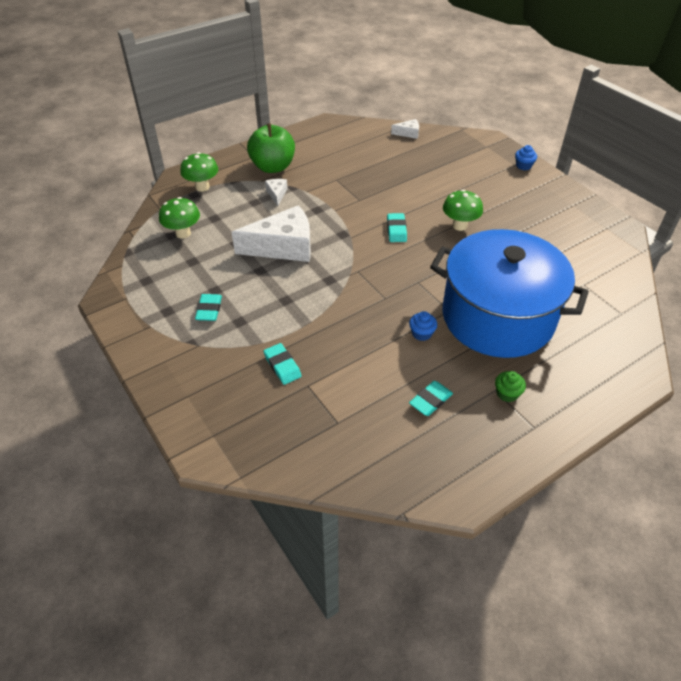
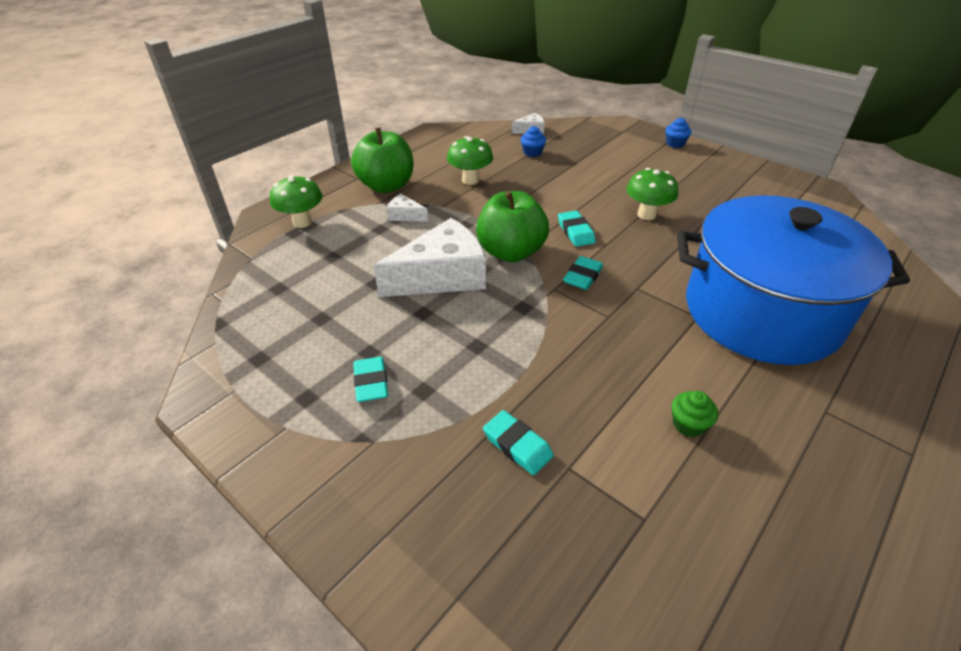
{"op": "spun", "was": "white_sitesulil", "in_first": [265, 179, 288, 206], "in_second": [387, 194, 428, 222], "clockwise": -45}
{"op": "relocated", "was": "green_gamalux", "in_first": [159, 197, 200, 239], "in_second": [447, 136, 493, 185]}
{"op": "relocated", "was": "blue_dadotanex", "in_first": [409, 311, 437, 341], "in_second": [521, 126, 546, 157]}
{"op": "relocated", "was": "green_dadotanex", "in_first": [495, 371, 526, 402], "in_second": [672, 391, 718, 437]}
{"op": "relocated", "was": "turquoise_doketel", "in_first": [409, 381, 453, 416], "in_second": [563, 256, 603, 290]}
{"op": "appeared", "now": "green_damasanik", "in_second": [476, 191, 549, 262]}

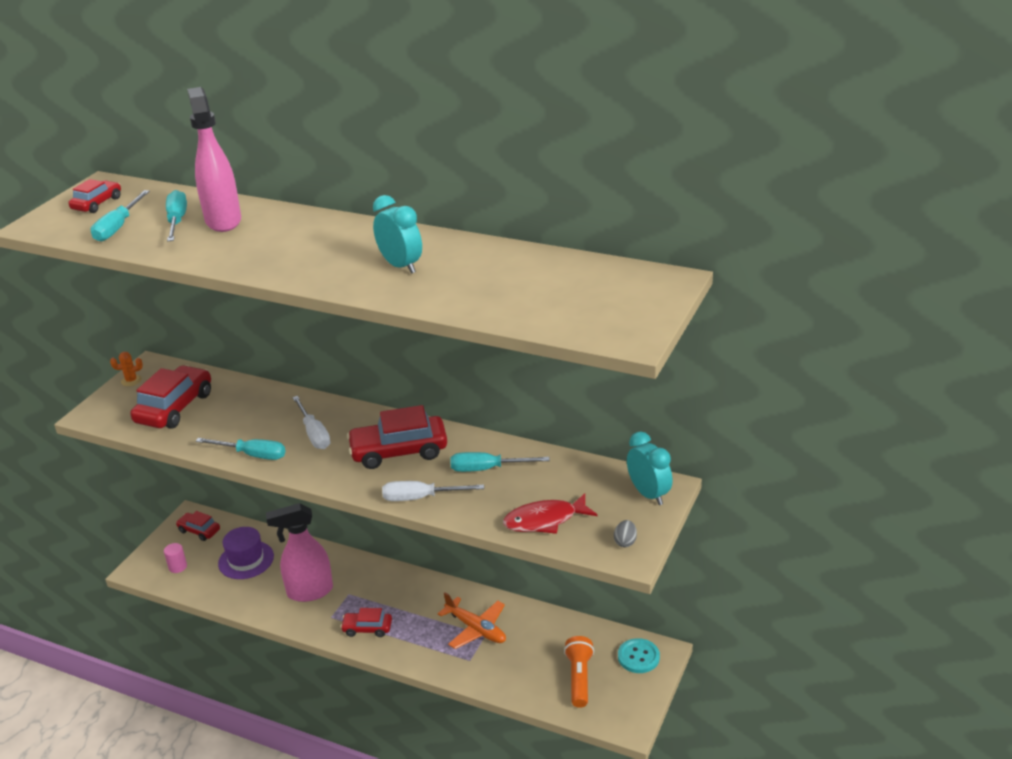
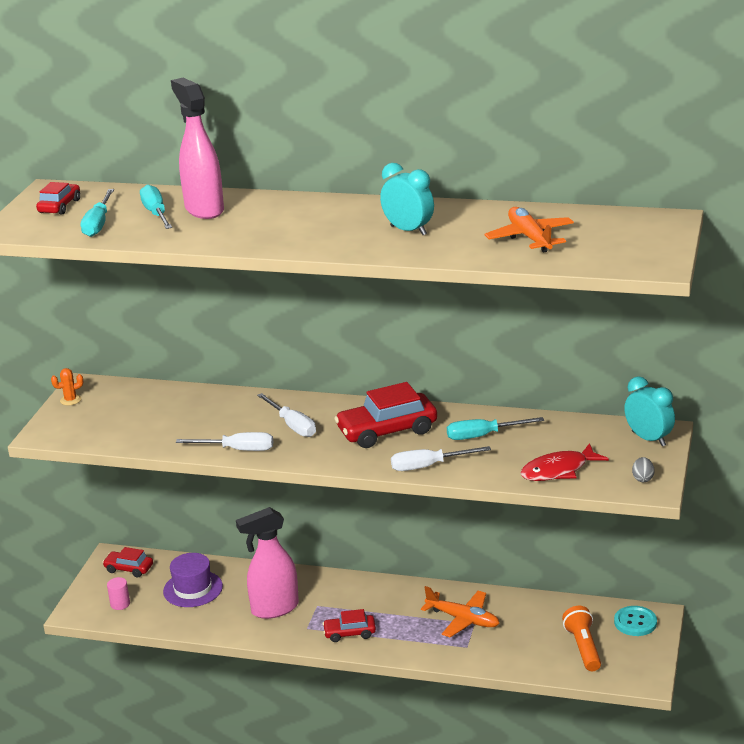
{"op": "missing", "was": "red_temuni", "in_first": [130, 365, 211, 429]}
{"op": "colour", "was": "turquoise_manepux", "now": "white_manepux", "in_first": [196, 438, 286, 460], "in_second": [176, 432, 273, 451]}
{"op": "appeared", "now": "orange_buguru", "in_second": [485, 207, 574, 252]}

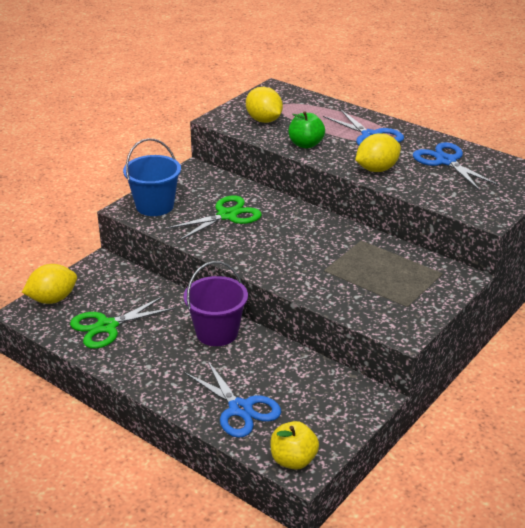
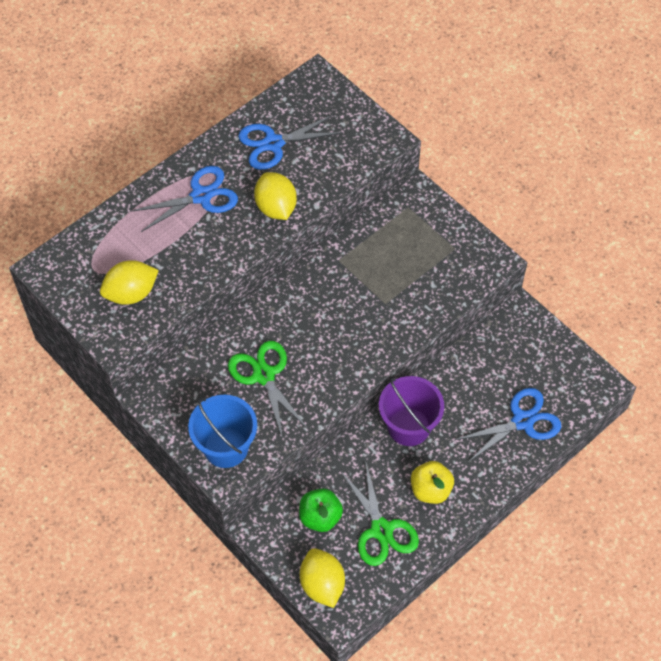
{"op": "relocated", "was": "green_damasanik", "in_first": [289, 111, 325, 149], "in_second": [299, 488, 343, 532]}
{"op": "relocated", "was": "yellow_damasanik", "in_first": [271, 421, 319, 470], "in_second": [411, 461, 454, 504]}

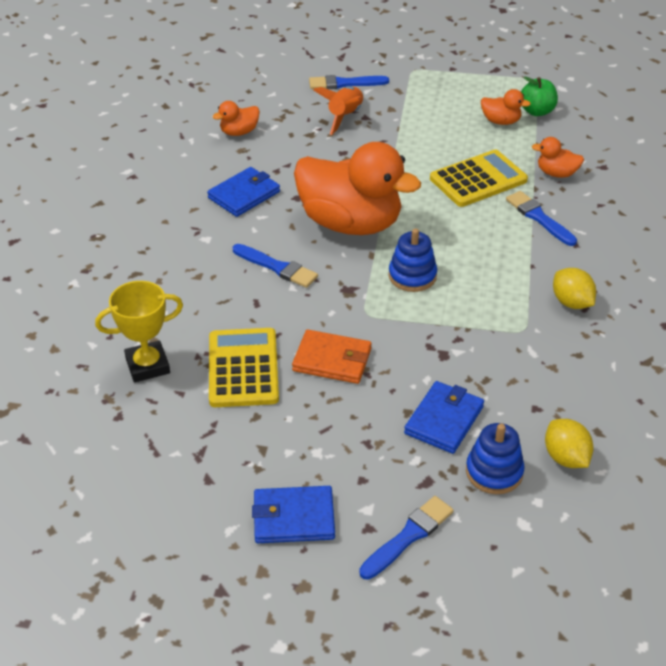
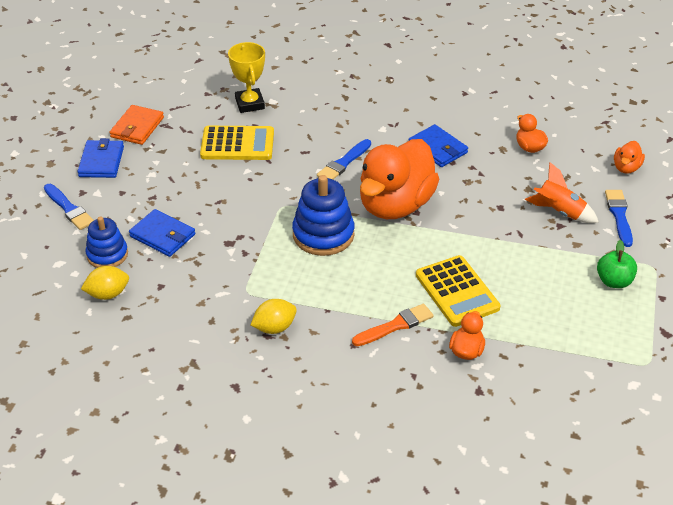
{"op": "relocated", "was": "green_damasanik", "in_first": [521, 76, 558, 116], "in_second": [597, 240, 637, 288]}
{"op": "relocated", "was": "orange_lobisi", "in_first": [481, 89, 531, 125], "in_second": [614, 141, 645, 174]}
{"op": "colour", "was": "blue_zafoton", "now": "orange_zafoton", "in_first": [506, 191, 577, 246], "in_second": [352, 303, 434, 346]}
{"op": "size", "was": "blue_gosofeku", "in_first": [389, 229, 437, 292], "in_second": [292, 175, 354, 256], "ratio": 1.53}
{"op": "relocated", "was": "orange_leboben", "in_first": [292, 329, 372, 384], "in_second": [110, 105, 164, 145]}

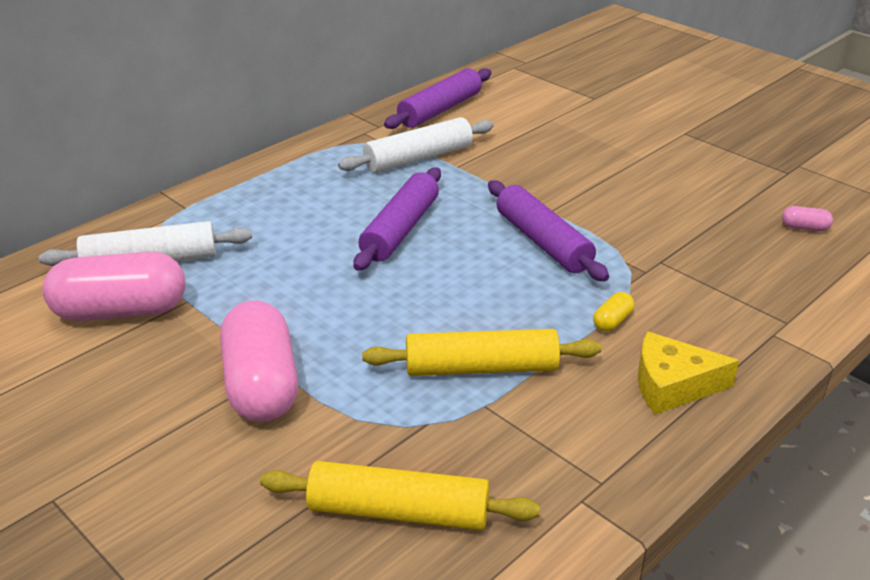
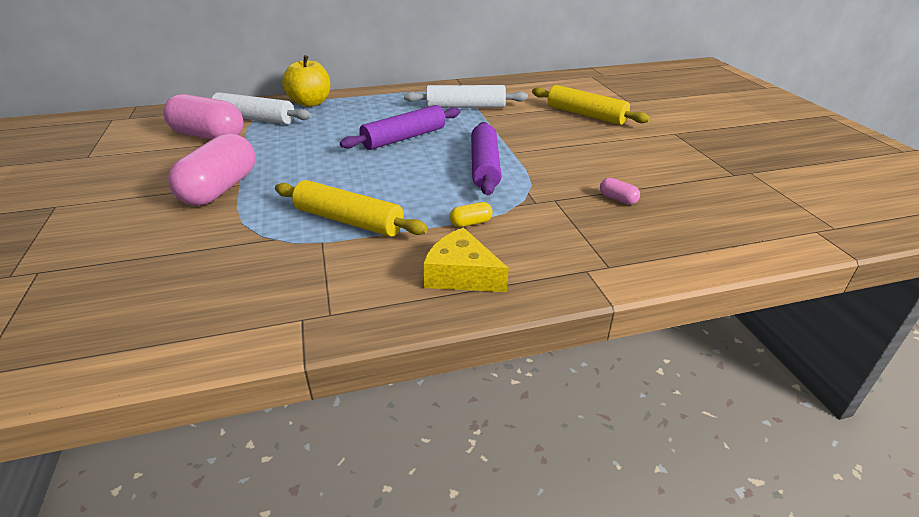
{"op": "missing", "was": "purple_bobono", "in_first": [384, 68, 492, 129]}
{"op": "relocated", "was": "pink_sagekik", "in_first": [782, 206, 833, 231], "in_second": [600, 178, 640, 205]}
{"op": "relocated", "was": "yellow_bobono", "in_first": [260, 461, 540, 530], "in_second": [532, 85, 650, 125]}
{"op": "appeared", "now": "yellow_damasanik", "in_second": [282, 55, 330, 107]}

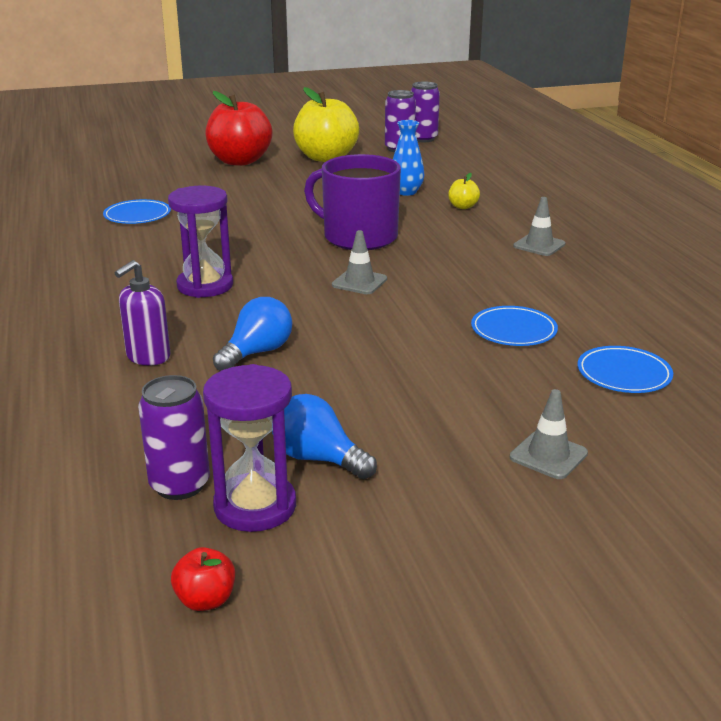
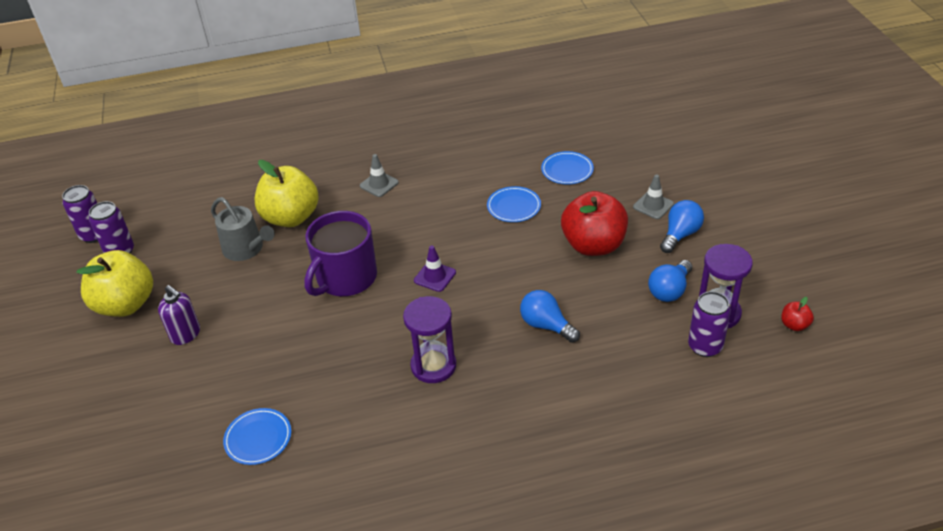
{"op": "relocated", "was": "red_damasanik", "in_first": [205, 91, 273, 166], "in_second": [561, 191, 628, 256]}
{"op": "exchanged", "was": "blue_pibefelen", "now": "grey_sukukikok", "in_first": [393, 120, 424, 196], "in_second": [211, 197, 275, 261]}
{"op": "size", "was": "yellow_damasanik", "in_first": [448, 173, 480, 209], "in_second": [255, 160, 319, 227], "ratio": 2.38}
{"op": "colour", "was": "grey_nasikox", "now": "purple_nasikox", "in_first": [332, 230, 387, 294], "in_second": [414, 245, 456, 292]}
{"op": "relocated", "was": "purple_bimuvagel", "in_first": [114, 260, 170, 365], "in_second": [158, 285, 200, 345]}
{"op": "appeared", "now": "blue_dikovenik", "in_second": [660, 200, 704, 253]}

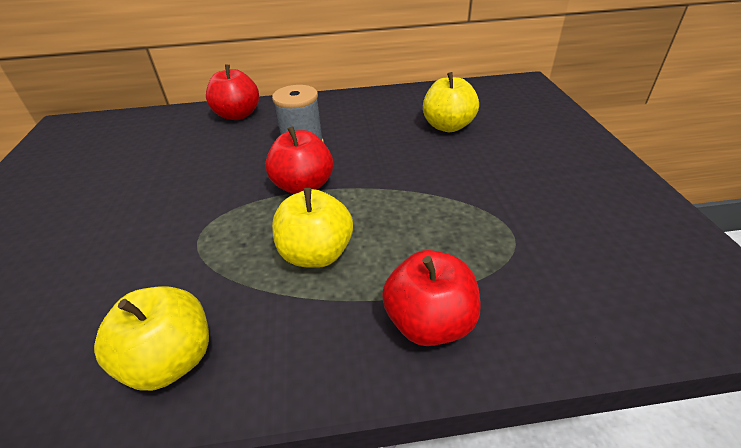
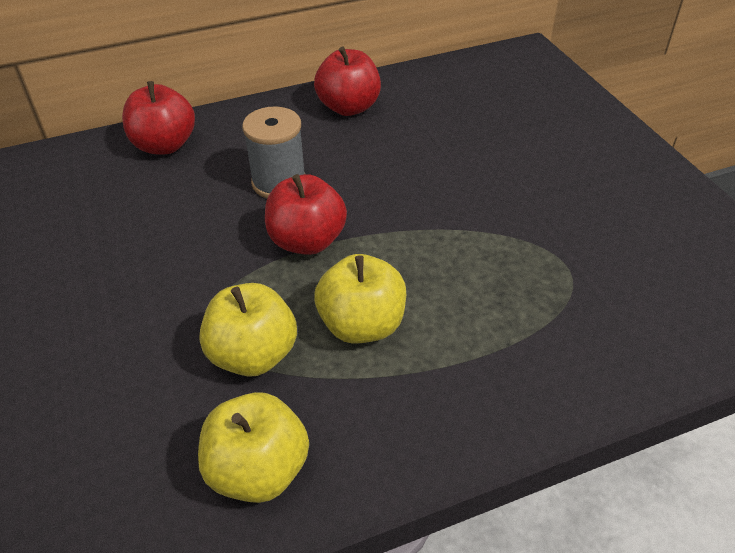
{"op": "relocated", "was": "yellow_damasanik", "in_first": [423, 72, 479, 132], "in_second": [199, 283, 297, 377]}
{"op": "relocated", "was": "red_damasanik", "in_first": [382, 250, 480, 346], "in_second": [314, 47, 381, 116]}

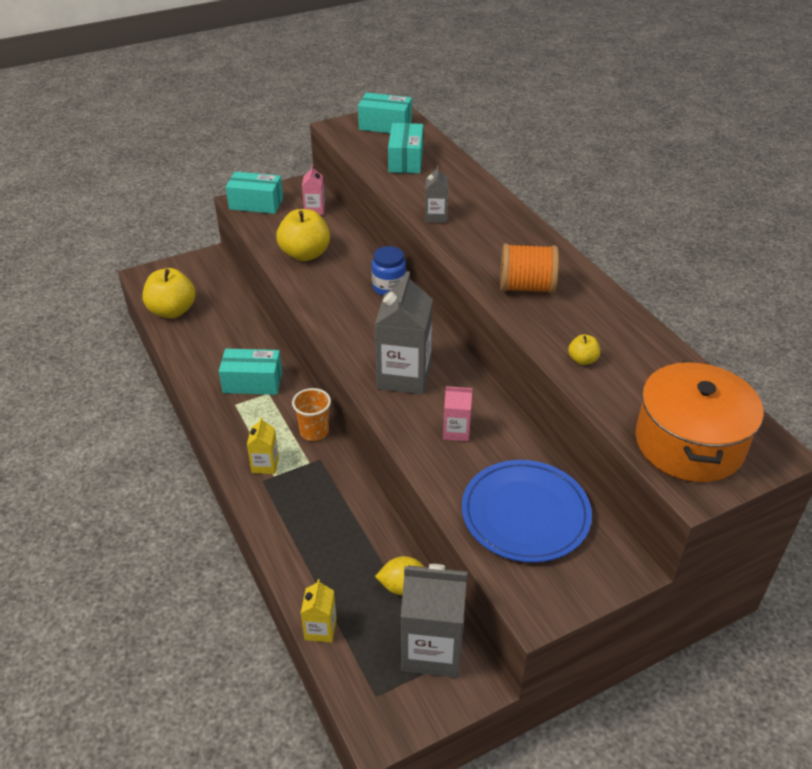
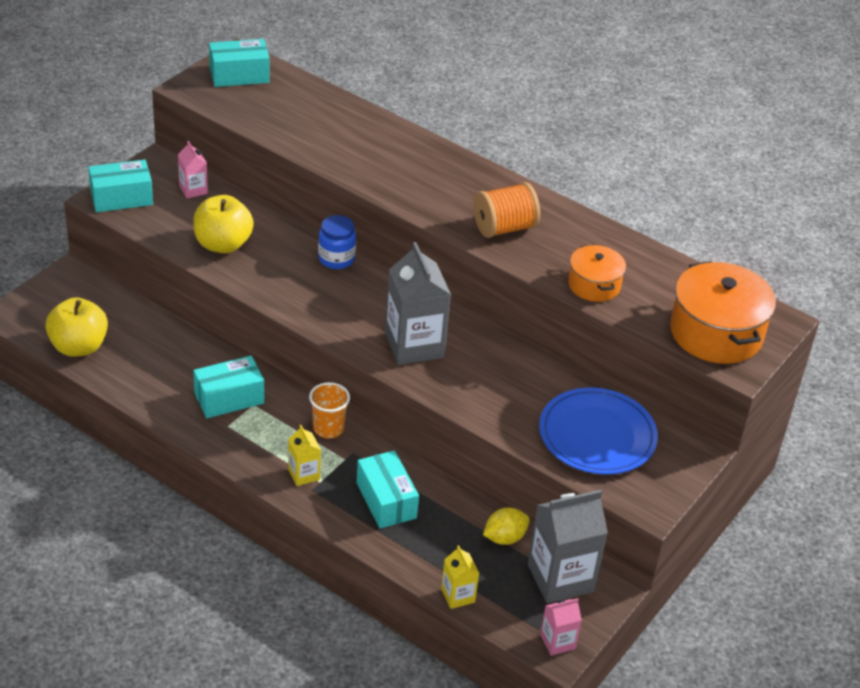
{"op": "relocated", "was": "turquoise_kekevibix", "in_first": [388, 123, 423, 173], "in_second": [356, 450, 419, 529]}
{"op": "missing", "was": "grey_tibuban", "in_first": [425, 165, 448, 223]}
{"op": "exchanged", "was": "yellow_damasanik", "now": "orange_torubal", "in_first": [568, 334, 600, 365], "in_second": [568, 245, 626, 302]}
{"op": "relocated", "was": "pink_tibuban", "in_first": [443, 386, 472, 441], "in_second": [540, 598, 582, 656]}

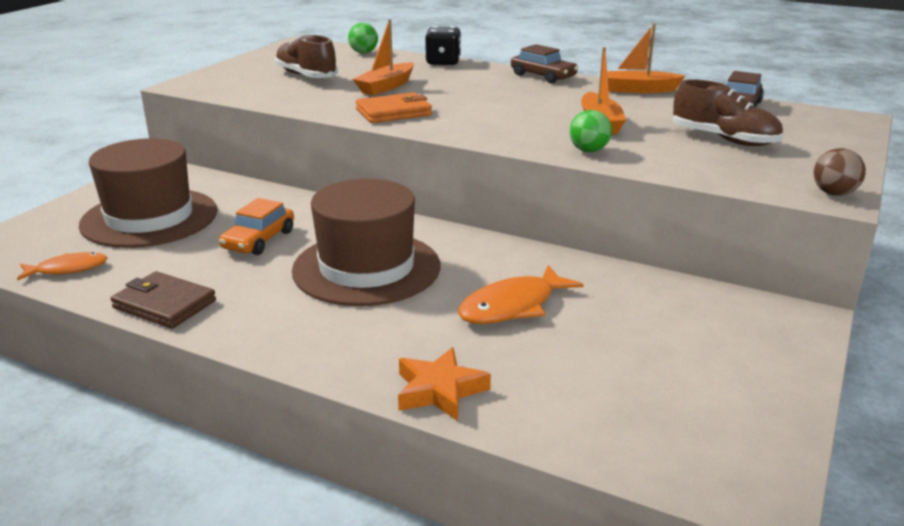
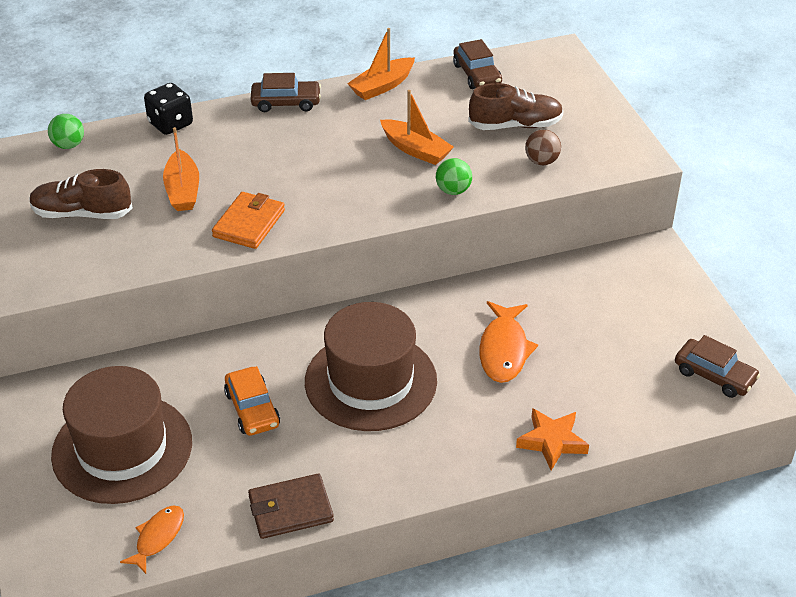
{"op": "relocated", "was": "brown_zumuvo", "in_first": [814, 148, 866, 196], "in_second": [525, 129, 561, 165]}
{"op": "appeared", "now": "brown_temuni", "in_second": [675, 335, 760, 398]}

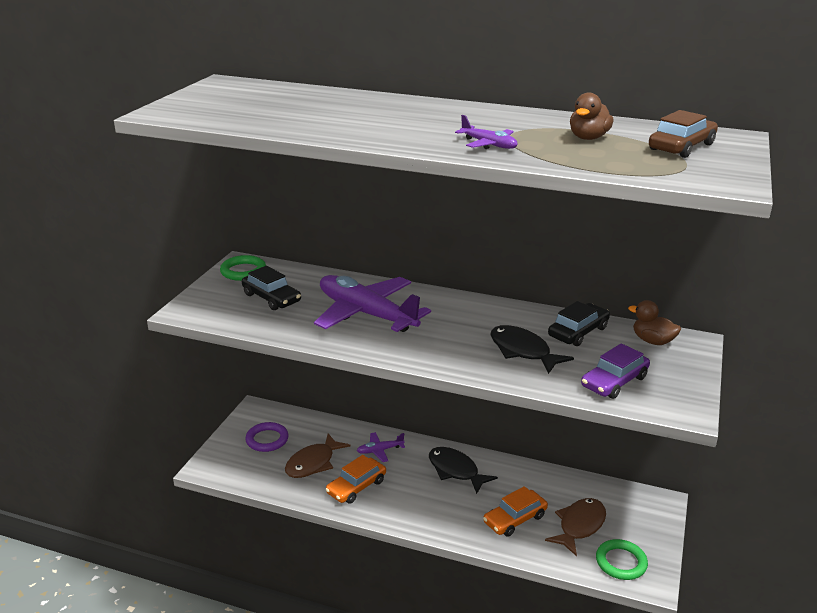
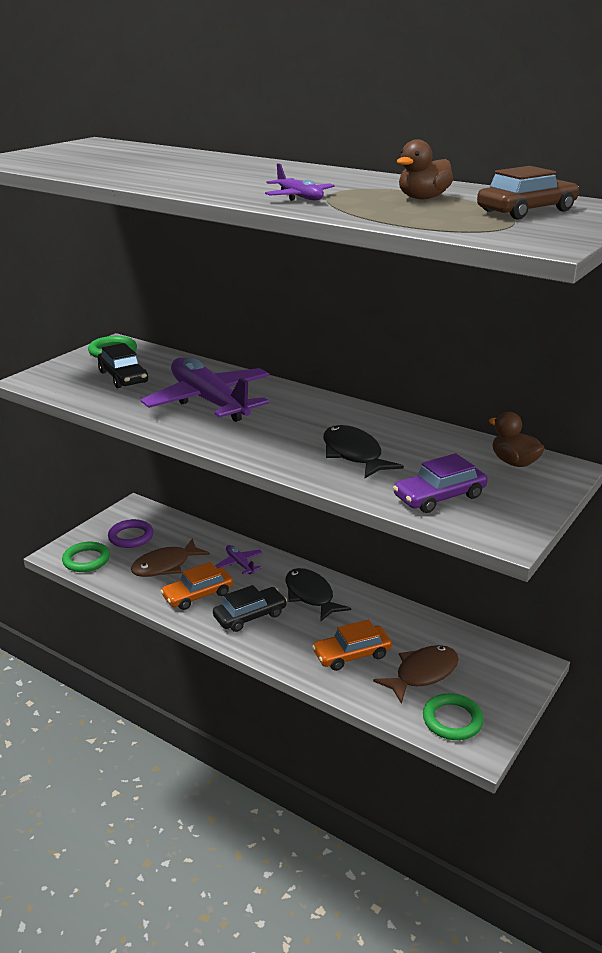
{"op": "relocated", "was": "black_temuni", "in_first": [548, 301, 610, 346], "in_second": [213, 585, 287, 632]}
{"op": "spun", "was": "purple_buguru", "in_first": [357, 432, 405, 462], "in_second": [215, 545, 263, 575], "clockwise": 60}
{"op": "appeared", "now": "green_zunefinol", "in_second": [62, 542, 110, 572]}

